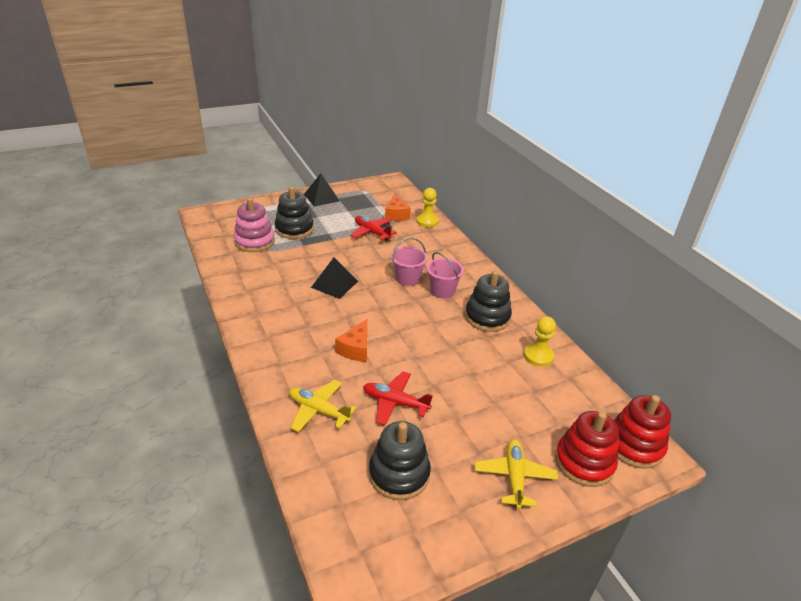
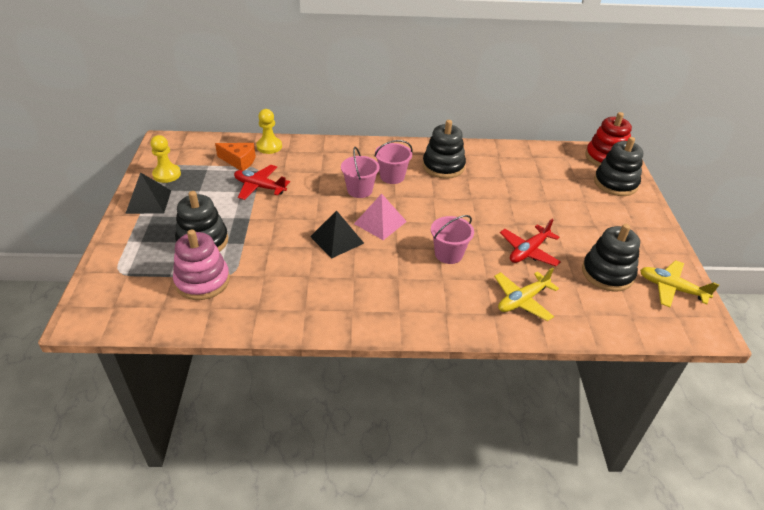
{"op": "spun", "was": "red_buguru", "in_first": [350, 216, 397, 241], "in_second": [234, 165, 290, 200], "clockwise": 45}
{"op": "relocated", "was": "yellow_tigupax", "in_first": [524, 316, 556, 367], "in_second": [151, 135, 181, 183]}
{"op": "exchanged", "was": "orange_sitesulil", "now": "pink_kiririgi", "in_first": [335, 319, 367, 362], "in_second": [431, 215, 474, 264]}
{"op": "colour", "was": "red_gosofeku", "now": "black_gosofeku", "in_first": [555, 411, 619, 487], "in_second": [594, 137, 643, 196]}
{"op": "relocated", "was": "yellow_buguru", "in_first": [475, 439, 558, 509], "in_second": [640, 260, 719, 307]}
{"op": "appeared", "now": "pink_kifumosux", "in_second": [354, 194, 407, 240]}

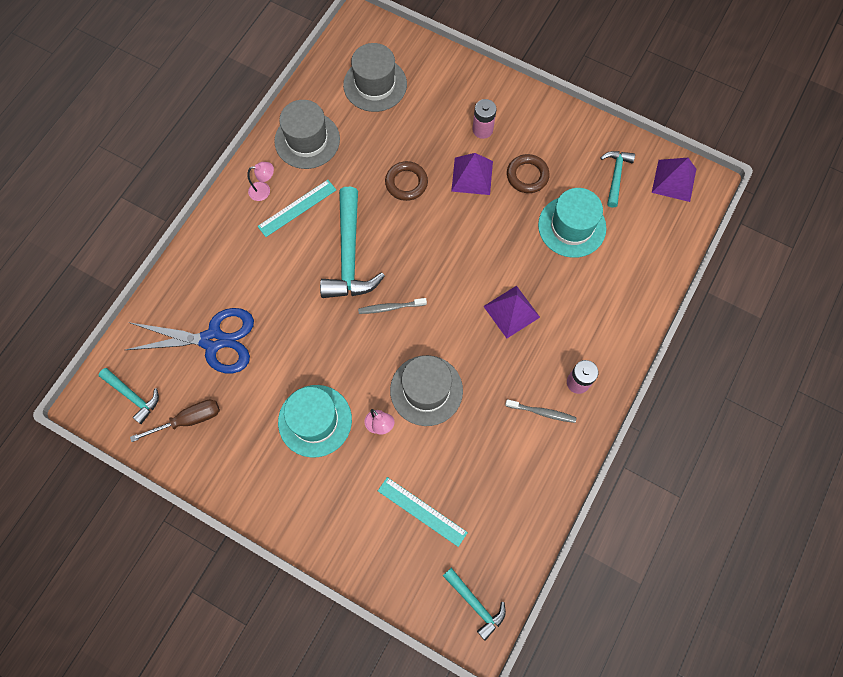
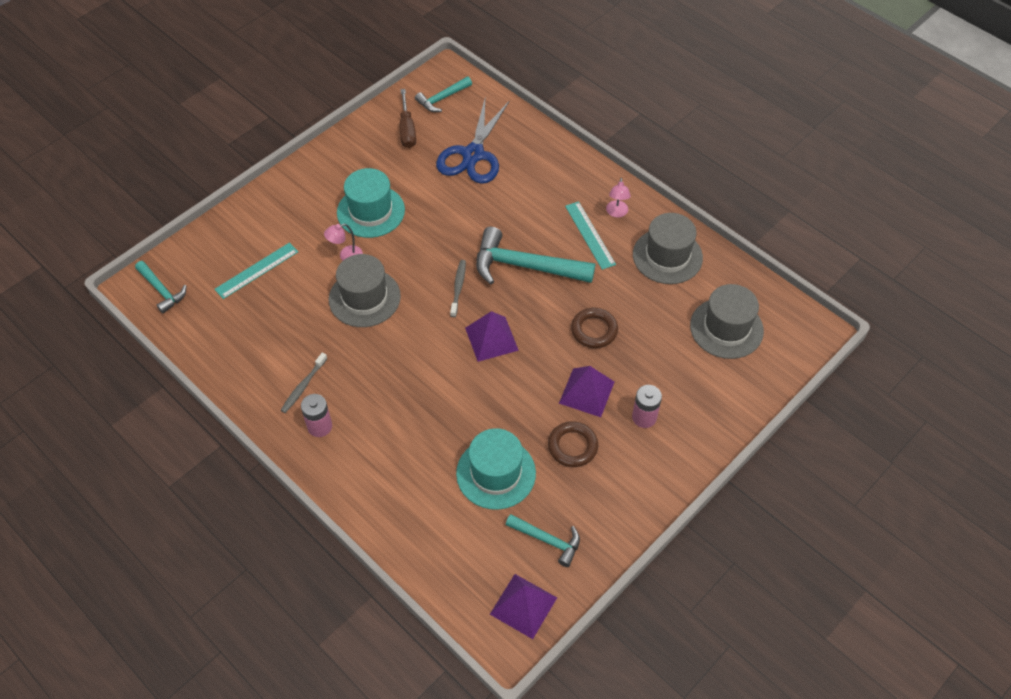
{"op": "relocated", "was": "purple_kifumosux", "in_first": [483, 286, 540, 338], "in_second": [465, 311, 519, 362]}
{"op": "spun", "was": "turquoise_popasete", "in_first": [443, 568, 506, 641], "in_second": [135, 261, 186, 314], "clockwise": -105}

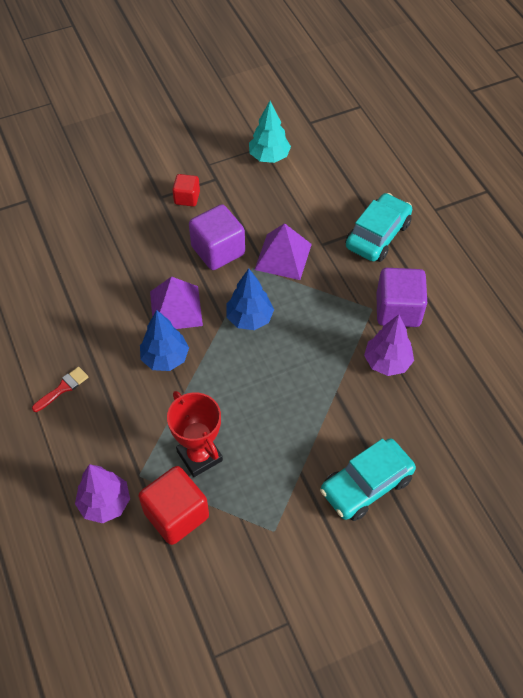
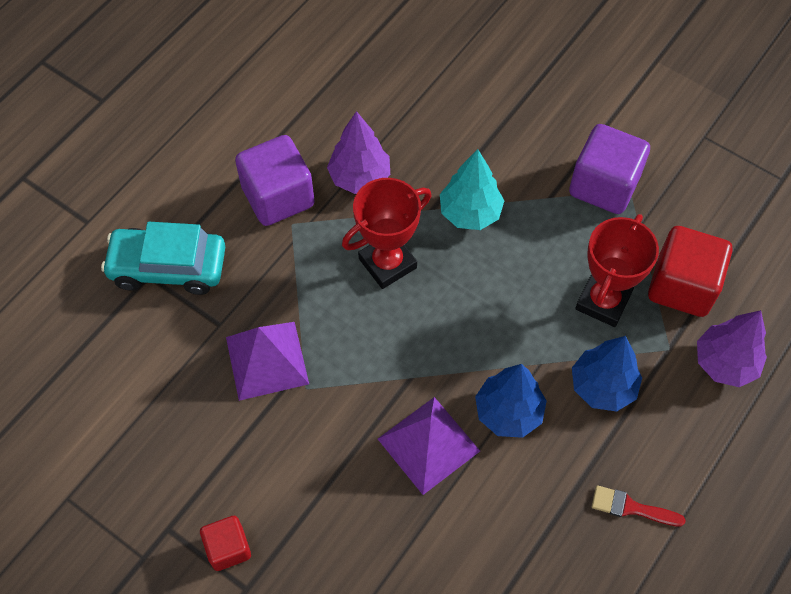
{"op": "relocated", "was": "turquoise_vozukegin", "in_first": [249, 101, 291, 163], "in_second": [440, 149, 504, 230]}
{"op": "relocated", "was": "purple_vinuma", "in_first": [189, 204, 245, 270], "in_second": [569, 124, 650, 214]}
{"op": "relocated", "was": "blue_vozukegin", "in_first": [227, 268, 274, 330], "in_second": [572, 336, 642, 411]}
{"op": "missing", "was": "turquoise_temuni", "in_first": [320, 438, 416, 521]}
{"op": "appeared", "now": "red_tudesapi", "in_second": [342, 178, 431, 289]}

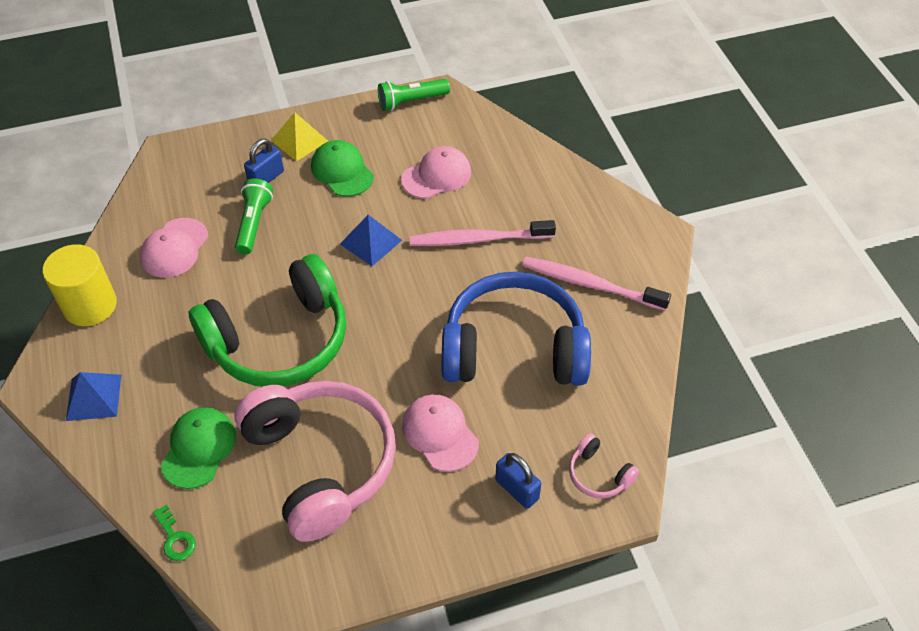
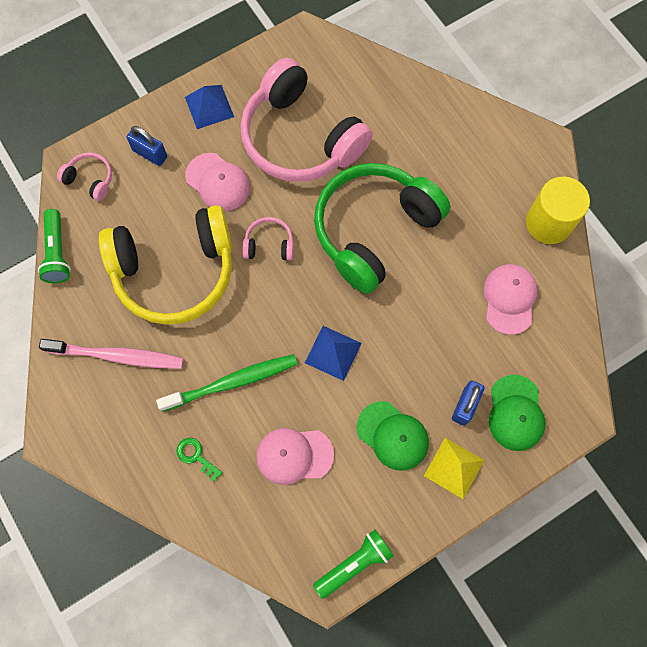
{"op": "spun", "was": "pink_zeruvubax", "in_first": [401, 146, 471, 199], "in_second": [256, 428, 334, 485], "clockwise": 45}
{"op": "relocated", "was": "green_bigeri", "in_first": [235, 179, 273, 254], "in_second": [38, 209, 71, 283]}
{"op": "colour", "was": "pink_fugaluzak", "now": "green_fugaluzak", "in_first": [410, 220, 556, 246], "in_second": [156, 354, 297, 412]}
{"op": "colour", "was": "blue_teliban", "now": "yellow_teliban", "in_first": [442, 272, 591, 386], "in_second": [99, 205, 232, 325]}
{"op": "relocated", "was": "blue_kifumosux", "in_first": [66, 372, 121, 421], "in_second": [185, 85, 234, 129]}
{"op": "relocated", "was": "green_zeruvubax", "in_first": [161, 407, 236, 489], "in_second": [489, 375, 545, 451]}
{"op": "relocated", "was": "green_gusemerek", "in_first": [153, 504, 196, 561], "in_second": [176, 438, 222, 482]}
{"op": "appeared", "now": "pink_teliban", "in_second": [242, 217, 294, 260]}

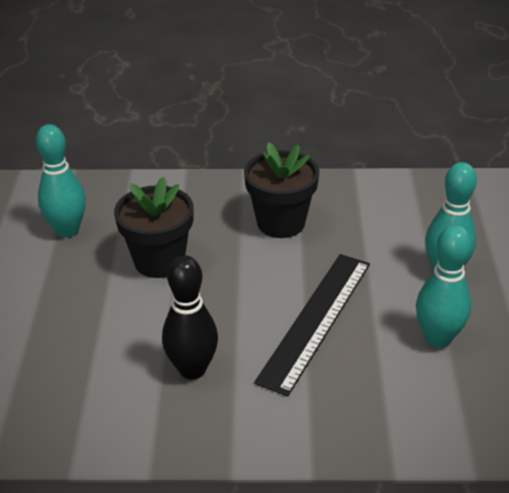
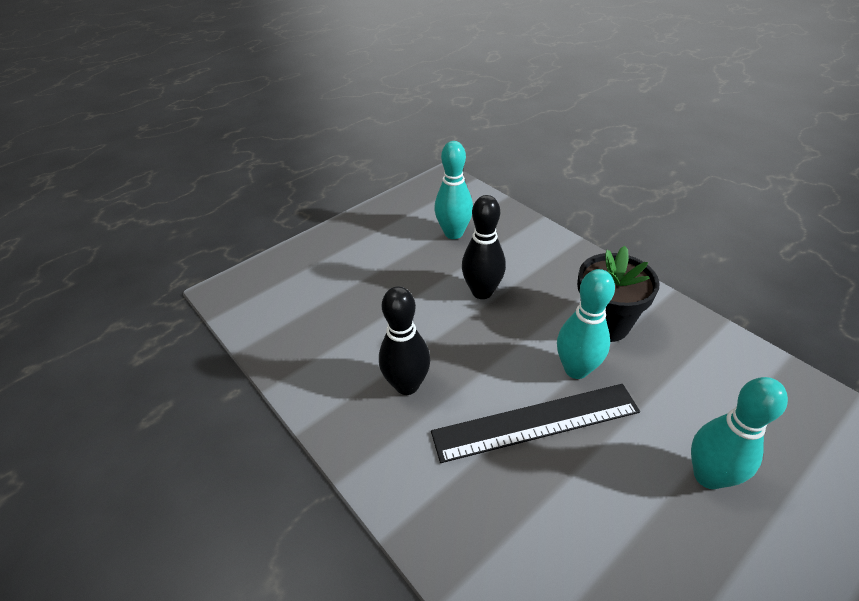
{"op": "exchanged", "was": "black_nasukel", "now": "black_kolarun", "in_first": [114, 177, 194, 278], "in_second": [462, 195, 506, 299]}
{"op": "relocated", "was": "turquoise_kolarun", "in_first": [416, 225, 472, 348], "in_second": [557, 269, 615, 379]}

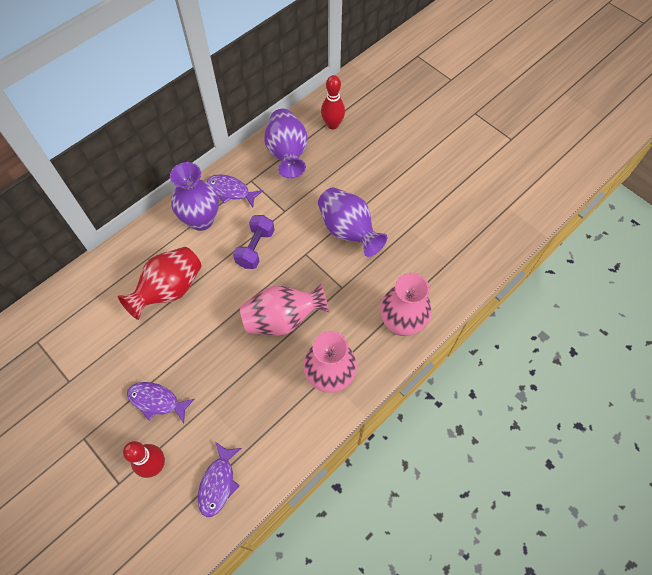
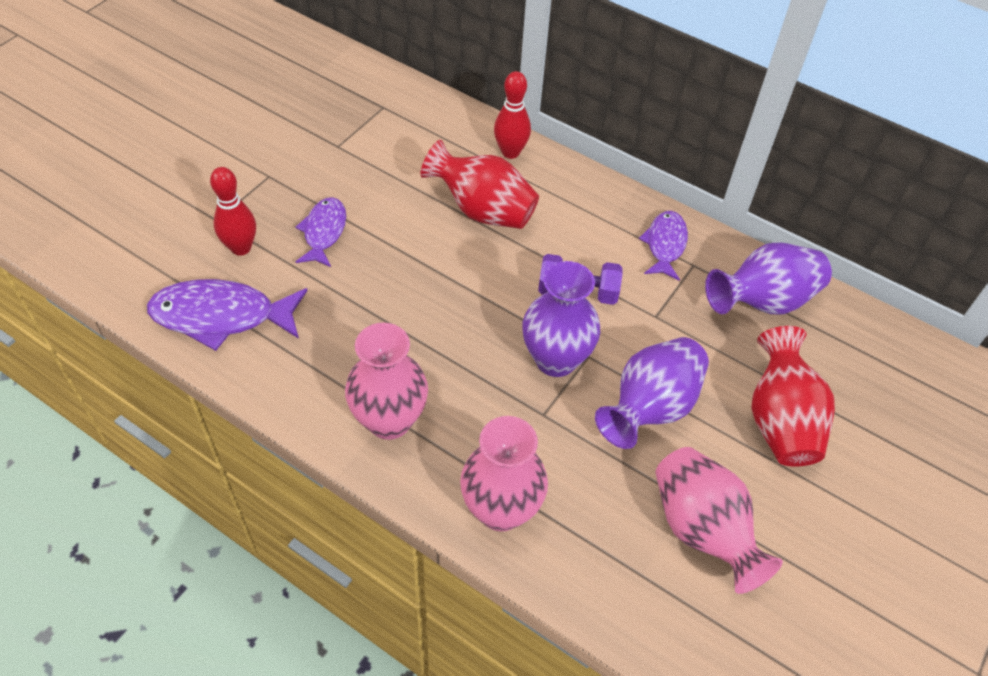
{"op": "relocated", "was": "red_kolarun", "in_first": [321, 75, 345, 130], "in_second": [494, 71, 531, 159]}
{"op": "relocated", "was": "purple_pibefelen", "in_first": [170, 162, 219, 231], "in_second": [522, 261, 600, 377]}
{"op": "relocated", "was": "pink_pibefelen", "in_first": [240, 283, 329, 336], "in_second": [655, 447, 783, 594]}
{"op": "size", "was": "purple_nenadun", "in_first": [198, 442, 241, 517], "in_second": [147, 279, 308, 351], "ratio": 1.61}
{"op": "appeared", "now": "red_pibefelen", "in_second": [751, 326, 835, 467]}

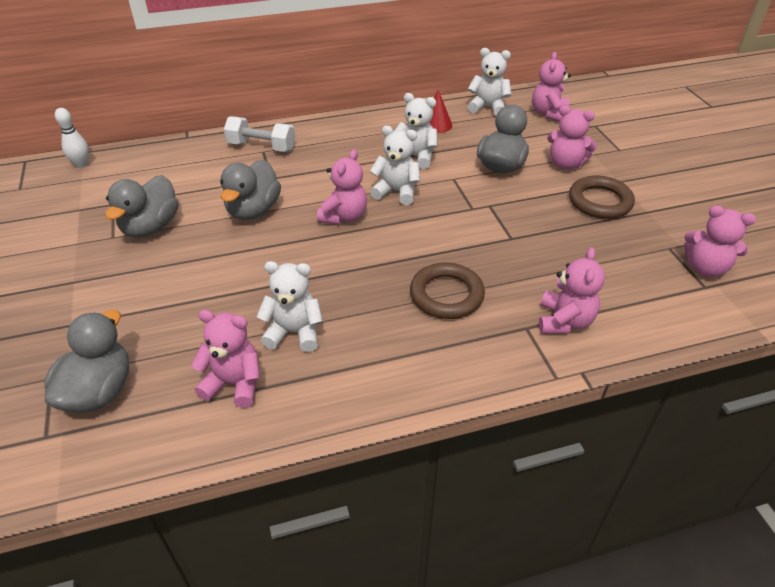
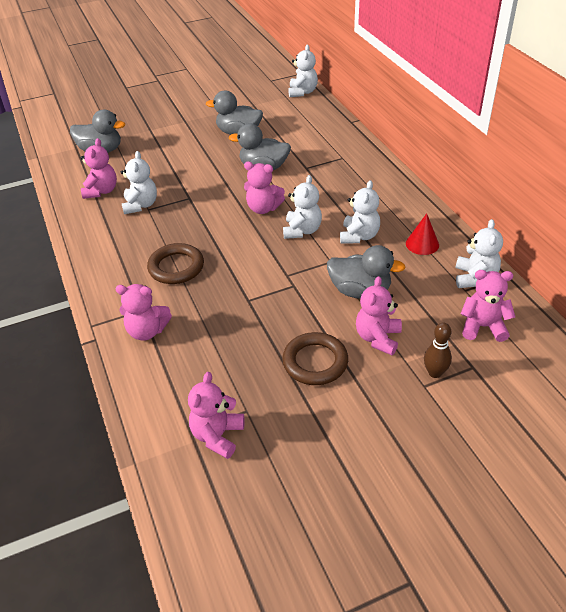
{"op": "exchanged", "was": "white_kolarun", "now": "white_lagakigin", "in_first": [55, 108, 89, 168], "in_second": [288, 45, 318, 97]}
{"op": "missing", "was": "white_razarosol", "in_first": [224, 116, 295, 152]}
{"op": "appeared", "now": "brown_kolarun", "in_second": [424, 323, 452, 378]}

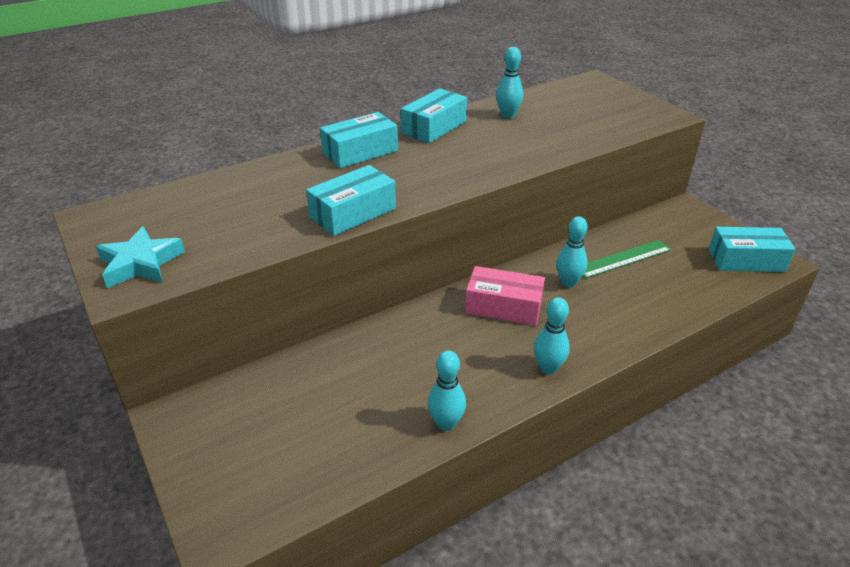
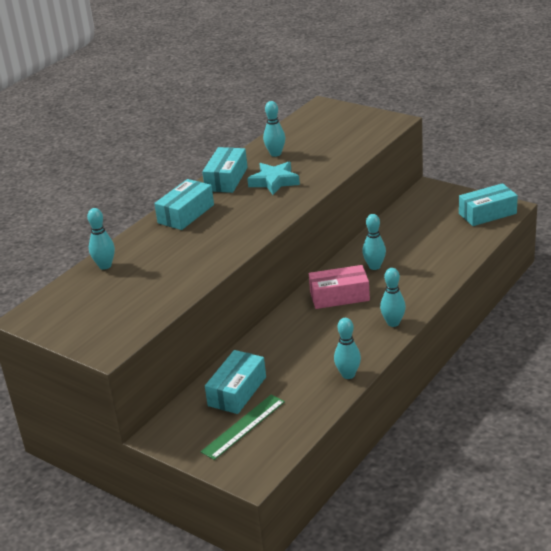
{"op": "relocated", "was": "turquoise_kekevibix", "in_first": [306, 165, 396, 236], "in_second": [205, 350, 266, 414]}
{"op": "relocated", "was": "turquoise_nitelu", "in_first": [96, 226, 185, 288], "in_second": [247, 162, 300, 195]}
{"op": "relocated", "was": "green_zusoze", "in_first": [583, 240, 672, 279], "in_second": [201, 394, 285, 460]}
{"op": "appeared", "now": "turquoise_kolarun", "in_second": [87, 208, 115, 270]}

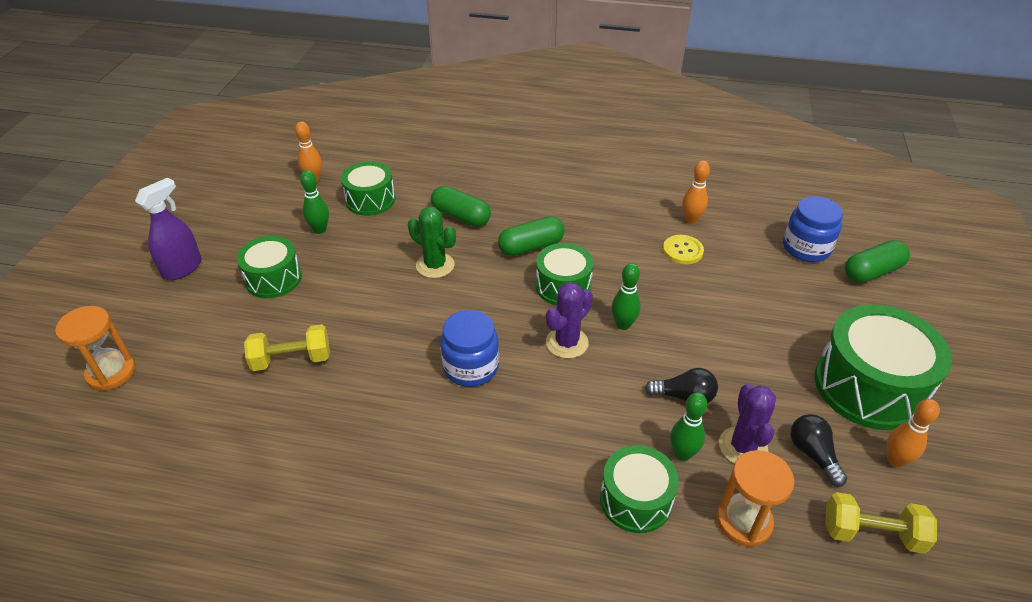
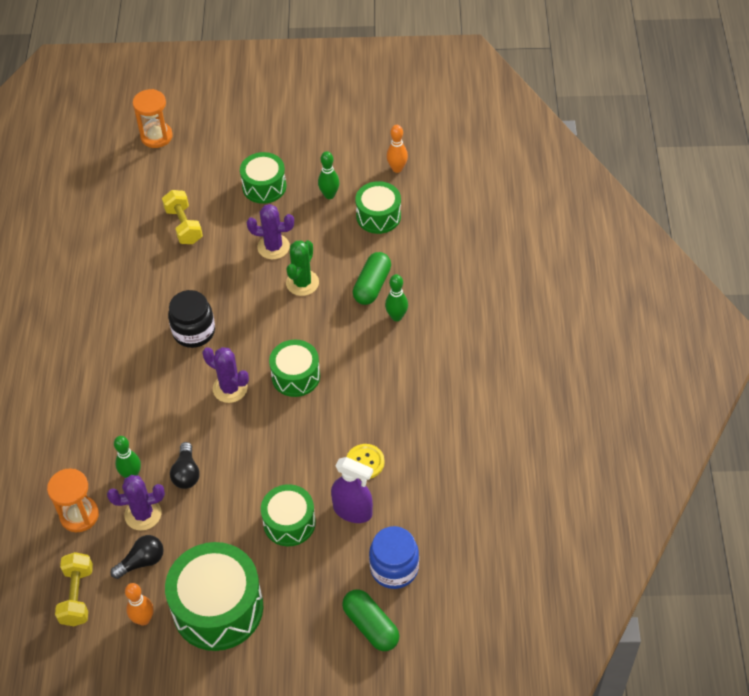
{"op": "missing", "was": "orange_kolarun", "in_first": [682, 161, 710, 224]}
{"op": "relocated", "was": "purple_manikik", "in_first": [135, 178, 202, 280], "in_second": [331, 457, 373, 523]}
{"op": "missing", "was": "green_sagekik", "in_first": [498, 216, 564, 256]}
{"op": "relocated", "was": "green_kolarun", "in_first": [611, 263, 641, 330], "in_second": [385, 274, 408, 321]}
{"op": "colour", "was": "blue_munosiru", "now": "black_munosiru", "in_first": [440, 310, 499, 387], "in_second": [168, 290, 215, 348]}
{"op": "relocated", "was": "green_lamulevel", "in_first": [600, 445, 679, 533], "in_second": [261, 484, 316, 546]}
{"op": "appeared", "now": "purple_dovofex", "in_second": [247, 204, 294, 259]}

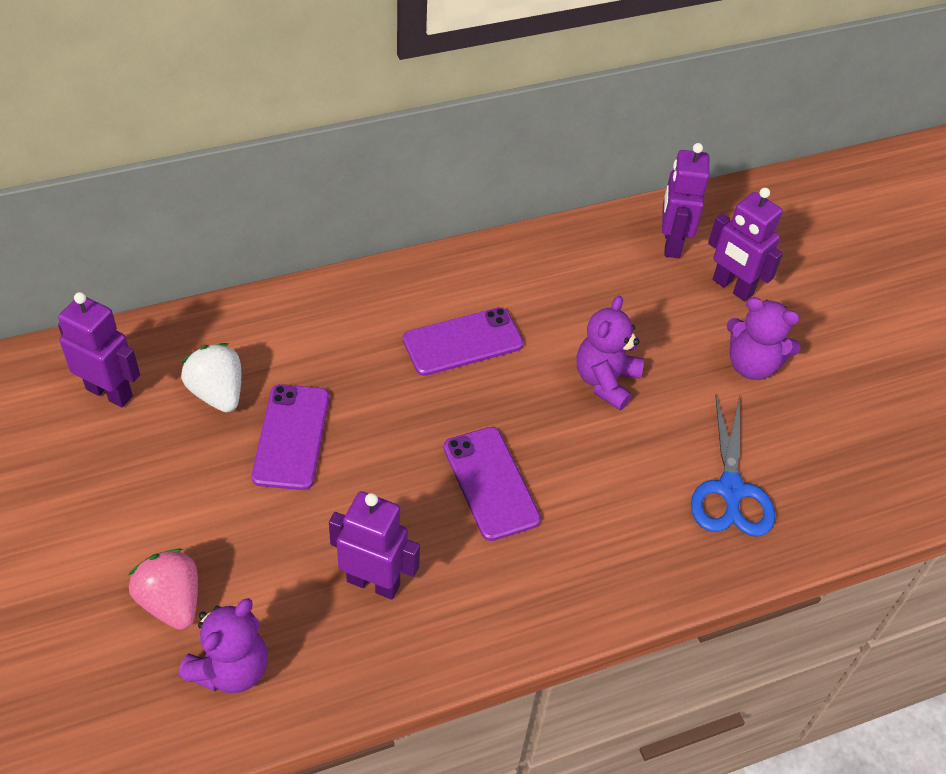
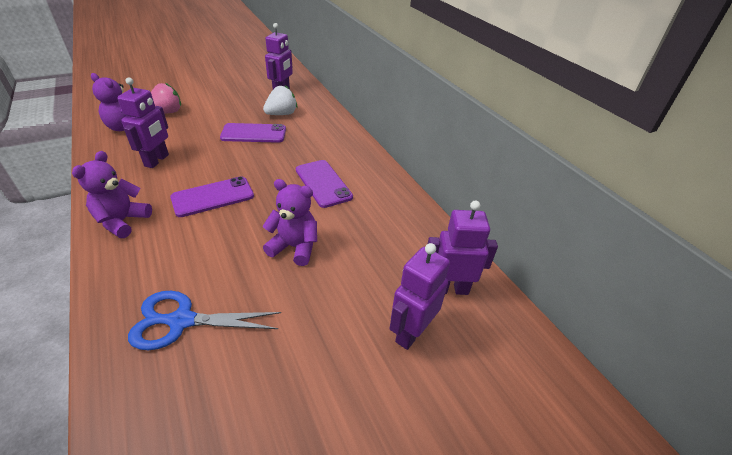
{"op": "relocated", "was": "purple_lagakigin", "in_first": [727, 297, 801, 380], "in_second": [72, 151, 152, 238]}

